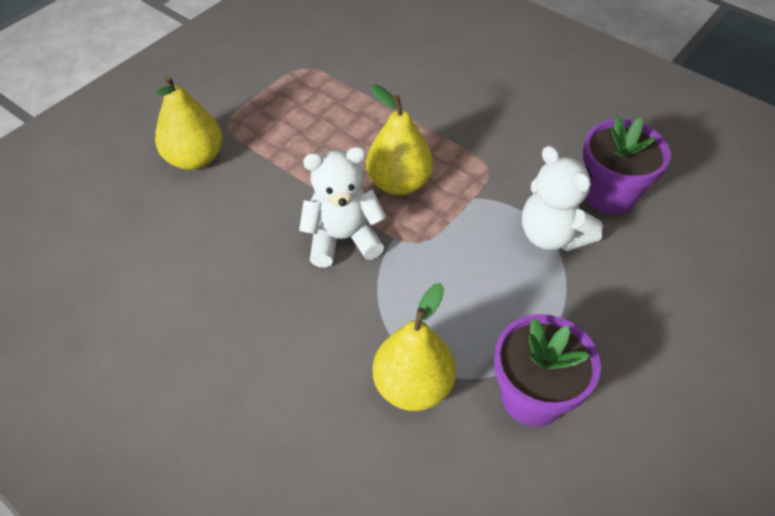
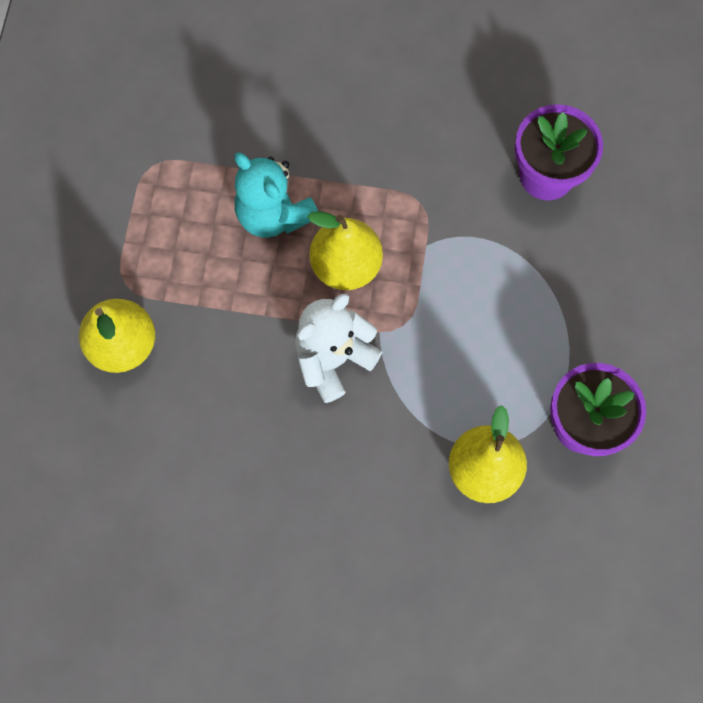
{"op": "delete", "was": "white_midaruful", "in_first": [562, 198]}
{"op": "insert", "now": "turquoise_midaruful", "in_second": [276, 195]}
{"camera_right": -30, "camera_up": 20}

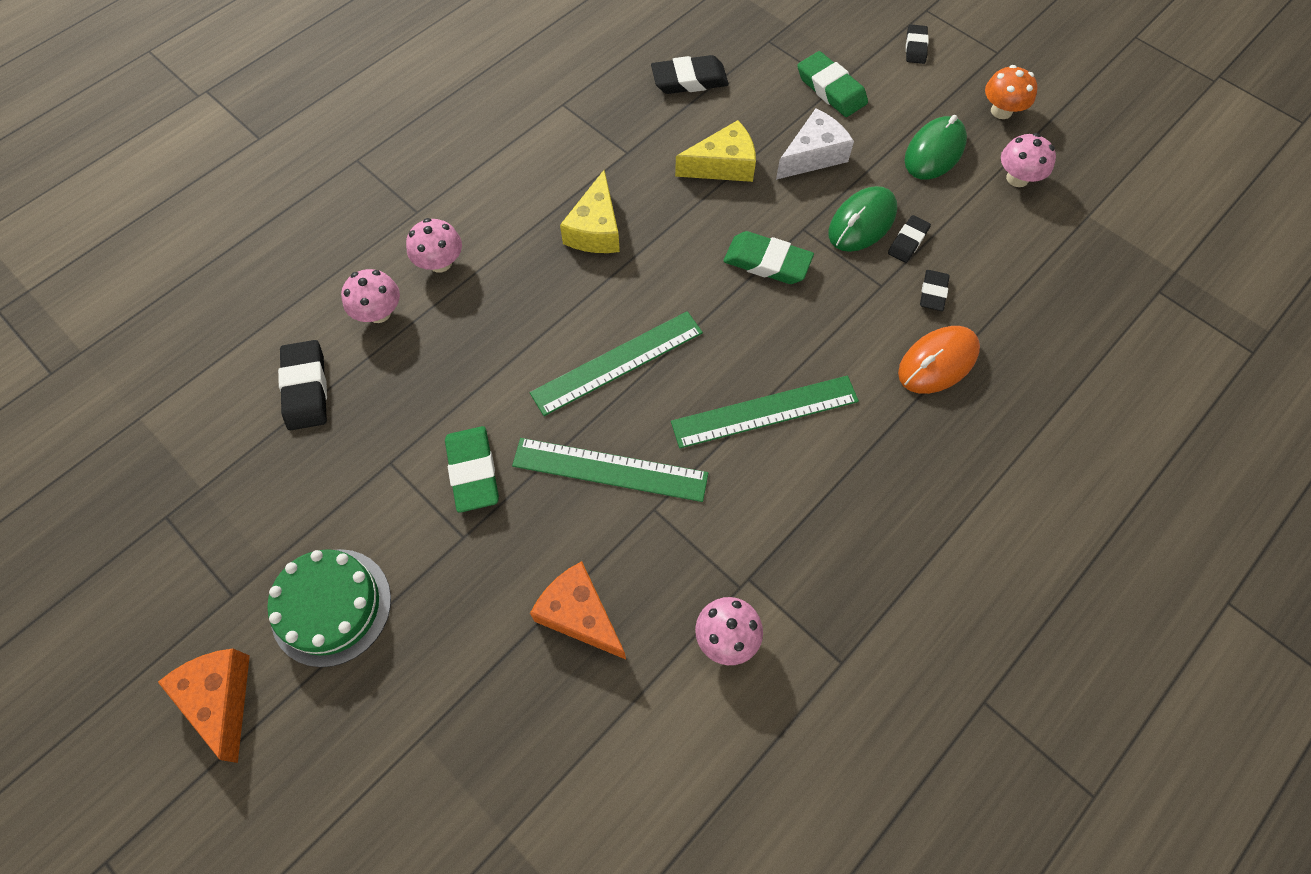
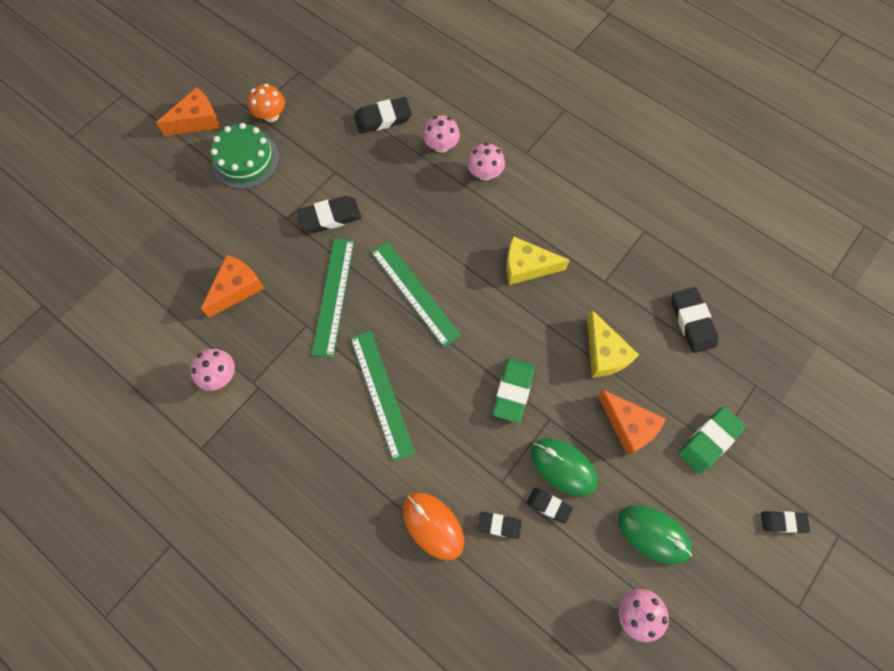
{"op": "move", "was": "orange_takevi", "in_first": [1011, 92], "in_second": [266, 103]}
{"op": "recolor", "was": "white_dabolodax", "now": "orange_dabolodax", "in_first": [815, 144], "in_second": [631, 422]}
{"op": "recolor", "was": "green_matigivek", "now": "black_matigivek", "in_first": [472, 469], "in_second": [329, 214]}
{"camera_right": 85, "camera_up": 5}

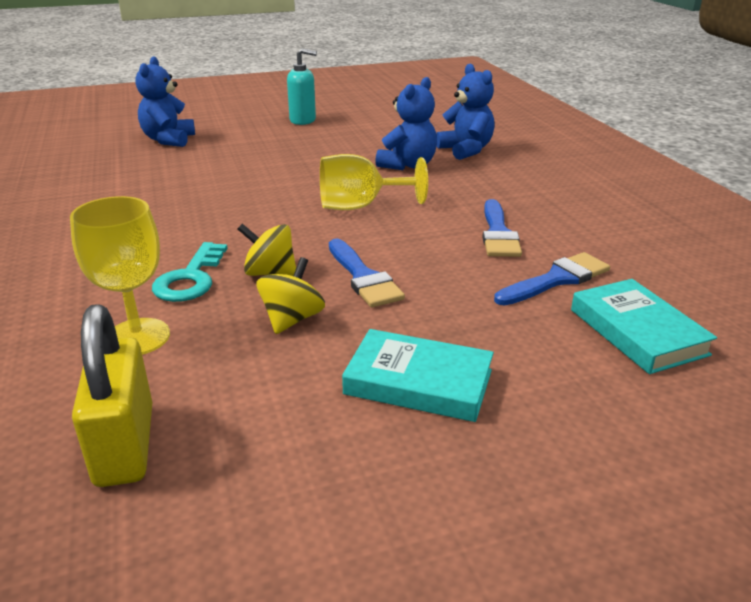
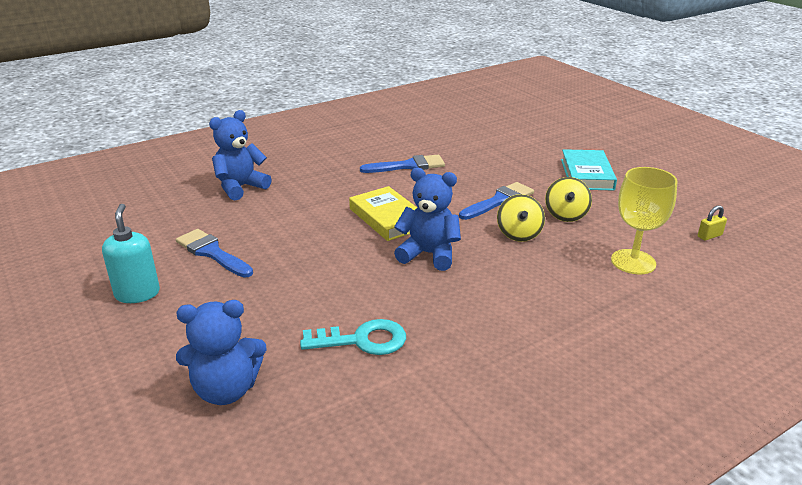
{"op": "move", "was": "blue_midaruful", "in_first": [406, 123], "in_second": [427, 219]}
{"op": "replace", "was": "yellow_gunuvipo", "now": "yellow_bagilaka", "in_first": [374, 182], "in_second": [383, 213]}
{"op": "move", "was": "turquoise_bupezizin", "in_first": [190, 272], "in_second": [353, 337]}
{"op": "move", "was": "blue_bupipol", "in_first": [552, 279], "in_second": [214, 253]}
{"op": "rotate", "was": "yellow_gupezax", "in_first": [291, 295], "in_second": [568, 199], "clockwise": -90}
{"op": "delete", "was": "turquoise_bagilaka", "in_first": [644, 326]}
{"op": "resize", "was": "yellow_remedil", "in_first": [112, 395], "in_second": [712, 223], "ratio": 0.42}
{"camera_right": -105, "camera_up": 0}

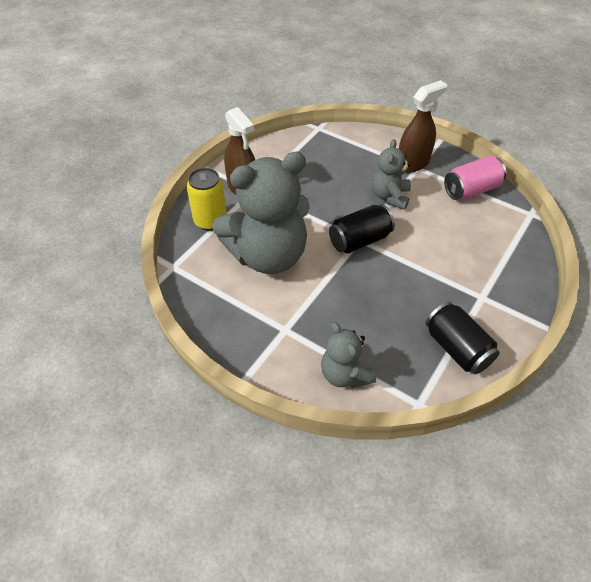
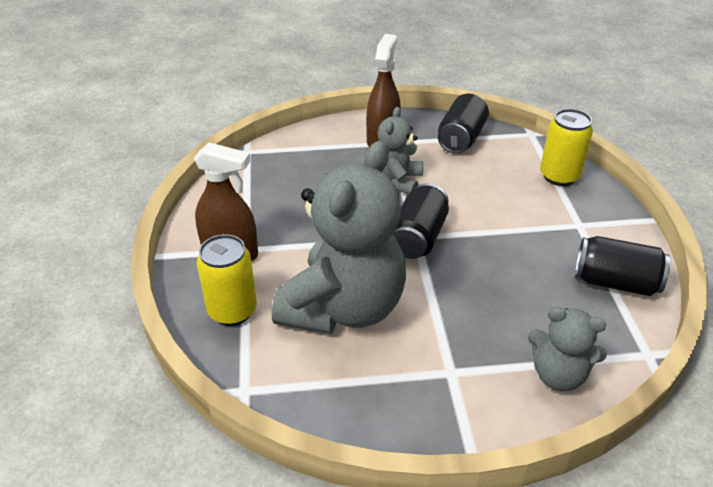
{"op": "rotate", "was": "grey_midaruful", "in_first": [391, 174], "in_second": [400, 150], "clockwise": 45}
{"op": "recolor", "was": "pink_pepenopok", "now": "black_pepenopok", "in_first": [475, 178], "in_second": [463, 123]}
{"op": "insert", "now": "yellow_pepenopok", "in_second": [566, 147]}
{"camera_right": -40, "camera_up": -10}

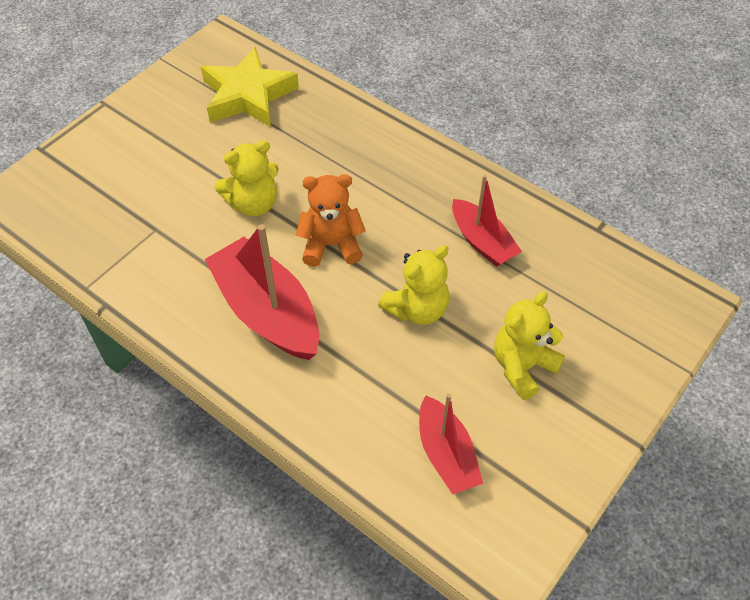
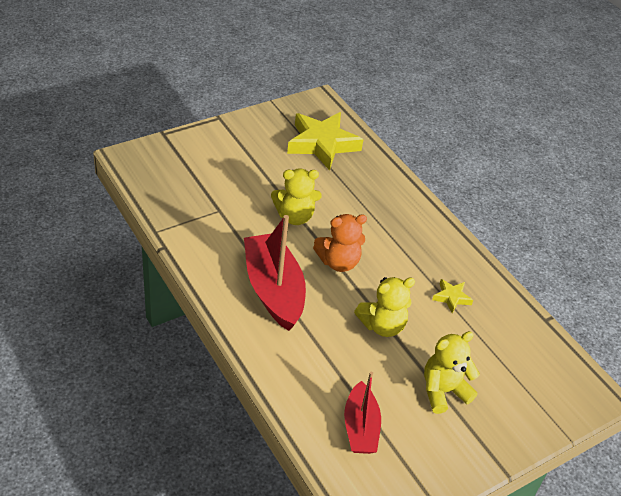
{"op": "rotate", "was": "orange_midaruful", "in_first": [331, 220], "in_second": [340, 243], "clockwise": 150}
{"op": "replace", "was": "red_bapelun", "now": "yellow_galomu", "in_first": [487, 221], "in_second": [452, 296]}
{"camera_right": 15, "camera_up": -10}

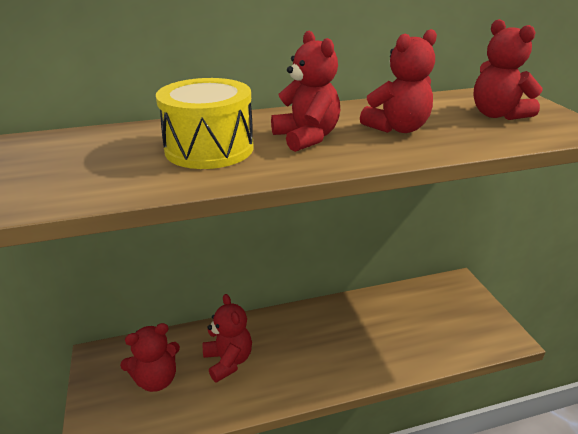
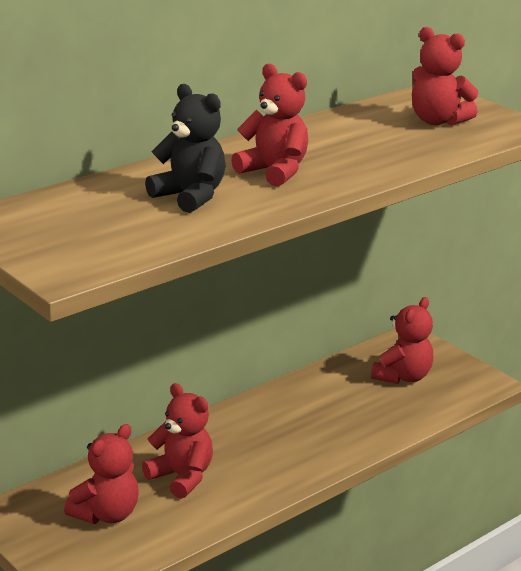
{"op": "move", "was": "red_midaruful", "in_first": [398, 81], "in_second": [402, 340]}
{"op": "replace", "was": "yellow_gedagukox", "now": "black_midaruful", "in_first": [205, 123], "in_second": [185, 148]}
{"camera_right": -25, "camera_up": -5}

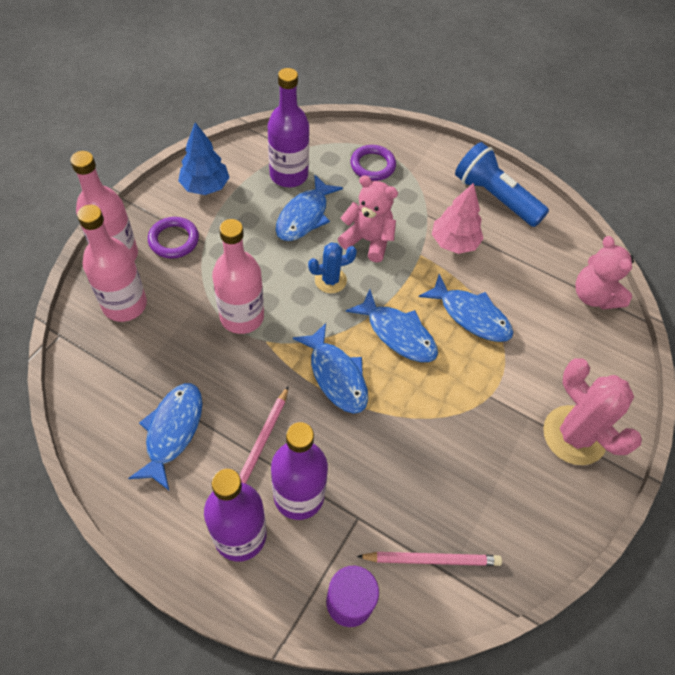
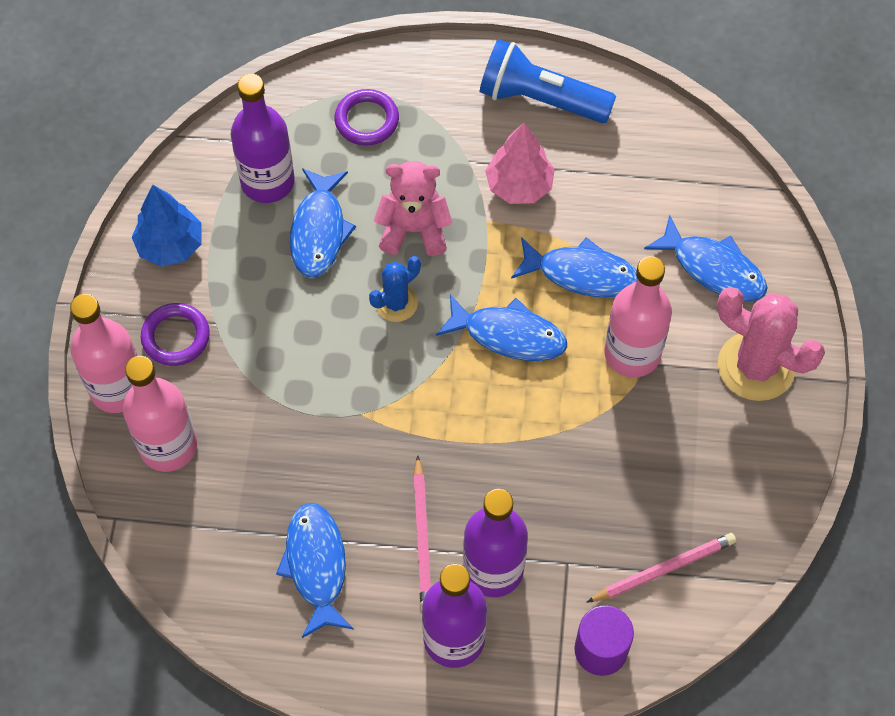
{"op": "move", "was": "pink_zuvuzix", "in_first": [238, 276], "in_second": [638, 316]}
{"op": "delete", "was": "pink_midaruful", "in_first": [604, 273]}
{"op": "move", "was": "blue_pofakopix", "in_first": [330, 368], "in_second": [705, 258]}
{"camera_right": -20, "camera_up": 5}

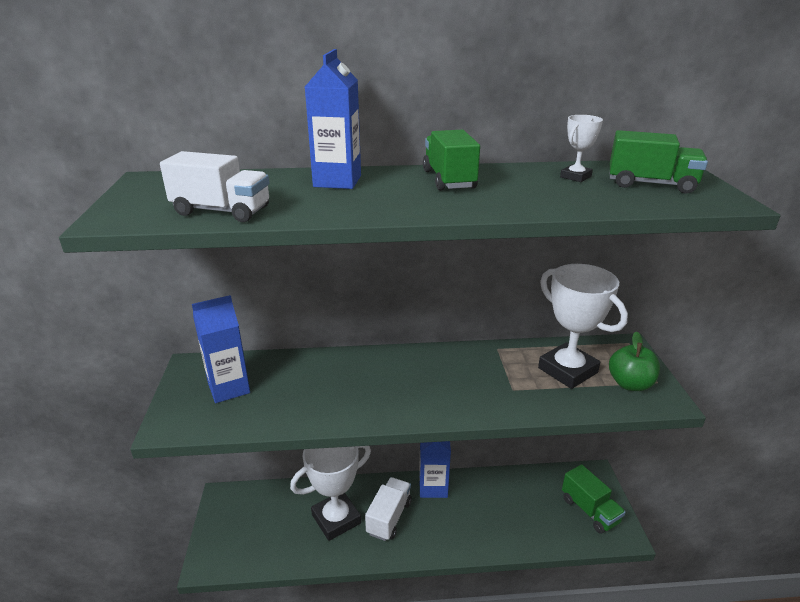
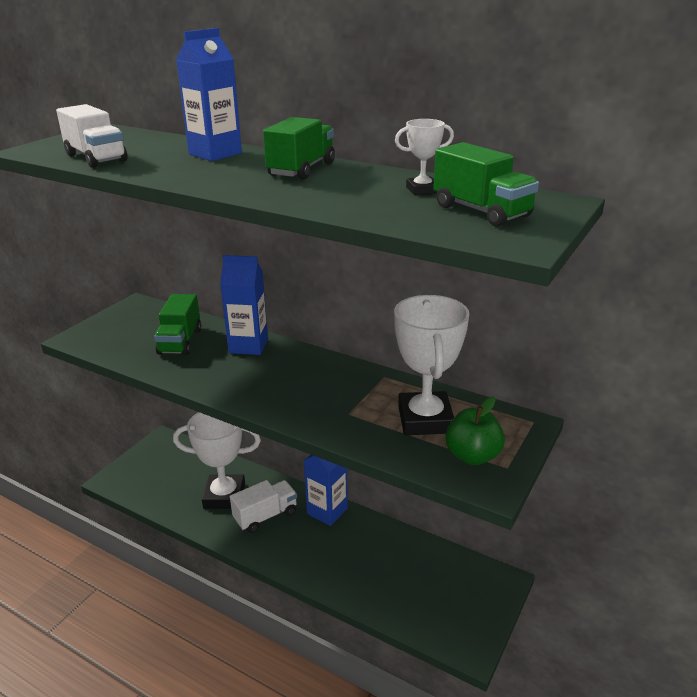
{"op": "move", "was": "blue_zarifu", "in_first": [221, 349], "in_second": [244, 305]}
{"op": "move", "was": "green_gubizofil", "in_first": [594, 499], "in_second": [177, 324]}
{"camera_right": 35, "camera_up": 0}

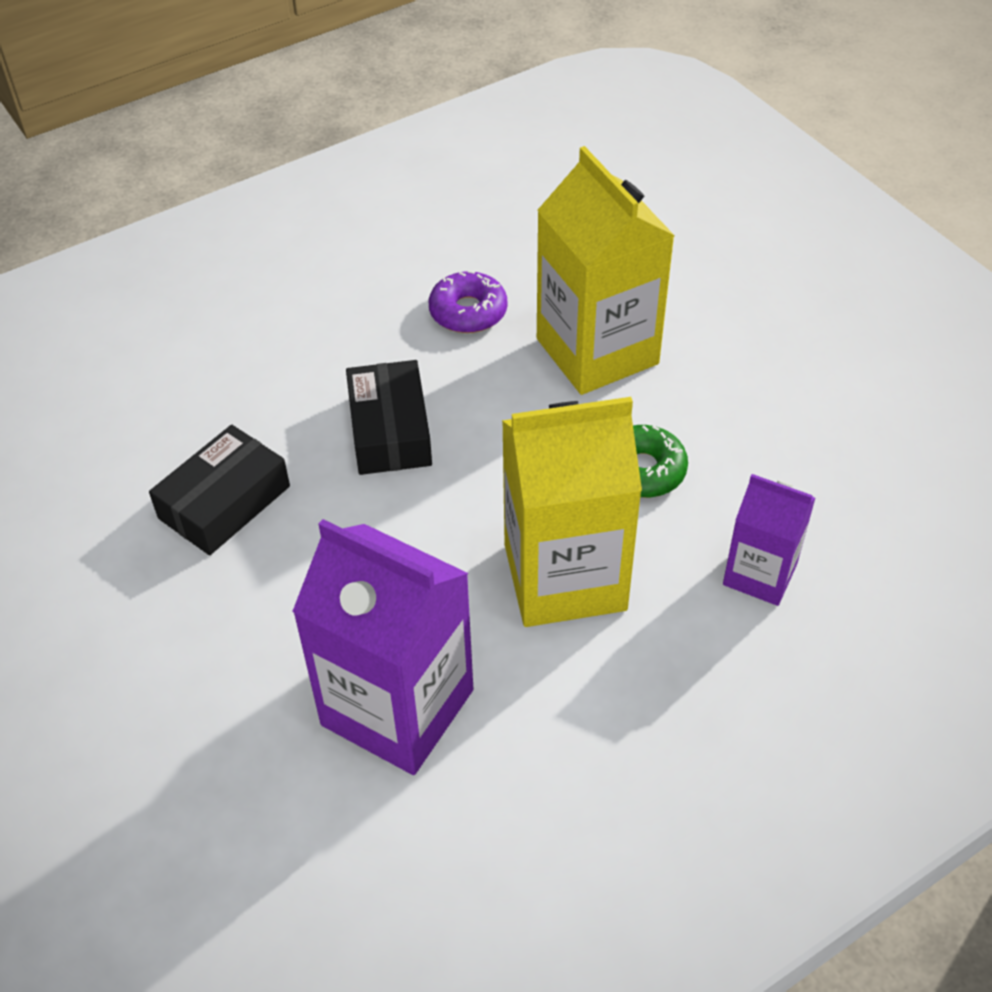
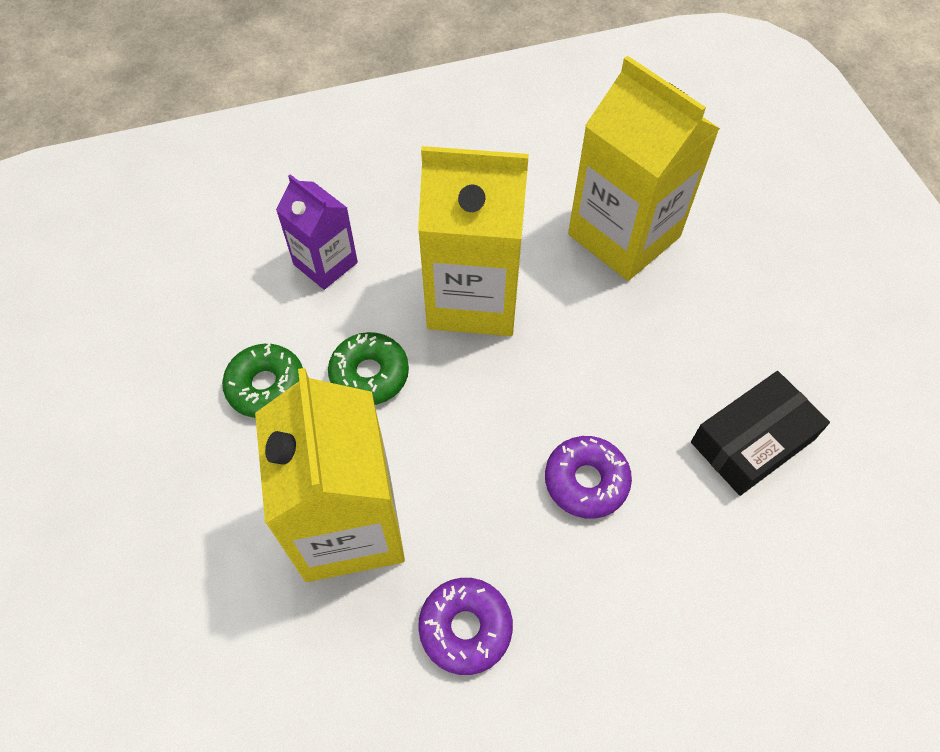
{"op": "replace", "was": "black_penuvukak", "now": "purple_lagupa", "in_first": [389, 417], "in_second": [588, 477]}
{"op": "recolor", "was": "purple_zarifu", "now": "yellow_zarifu", "in_first": [382, 647], "in_second": [644, 168]}
{"op": "insert", "now": "green_lagupa", "in_second": [262, 381]}
{"camera_right": -165, "camera_up": 10}

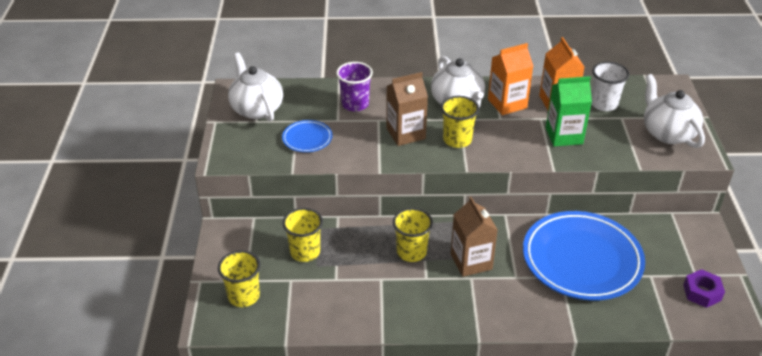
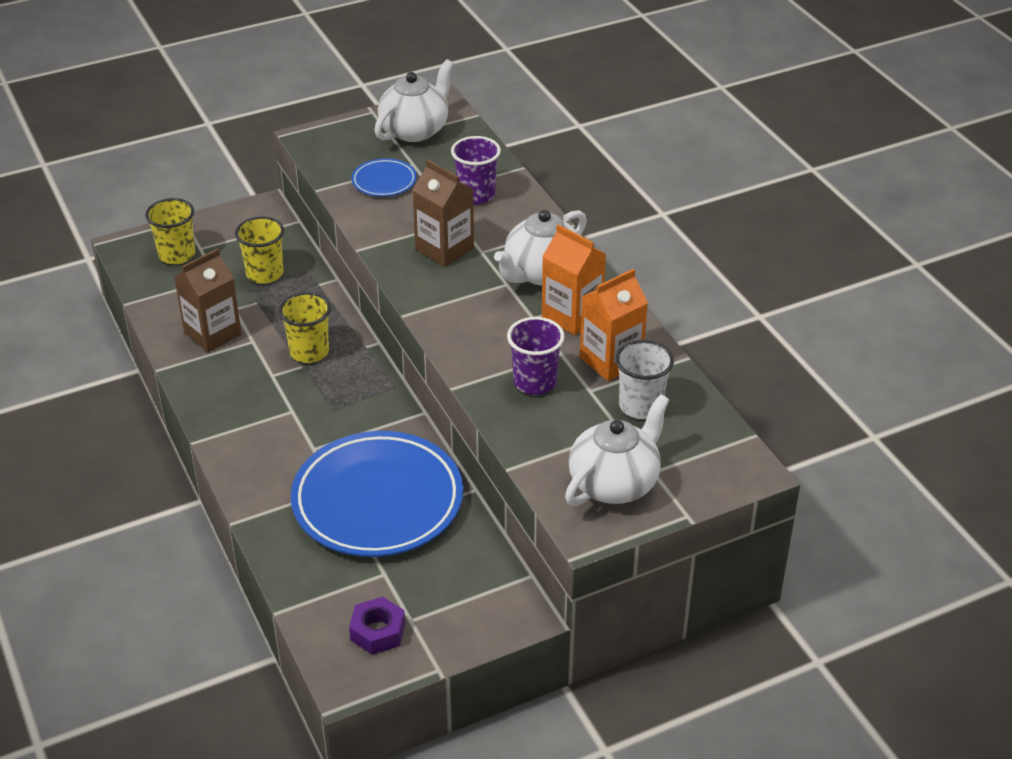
{"op": "replace", "was": "green_zarifu", "now": "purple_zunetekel", "in_first": [569, 111], "in_second": [536, 356]}
{"op": "delete", "was": "yellow_zunetekel", "in_first": [460, 122]}
{"op": "move", "was": "brown_zarifu", "in_first": [474, 237], "in_second": [207, 300]}
{"camera_right": 65, "camera_up": 0}

